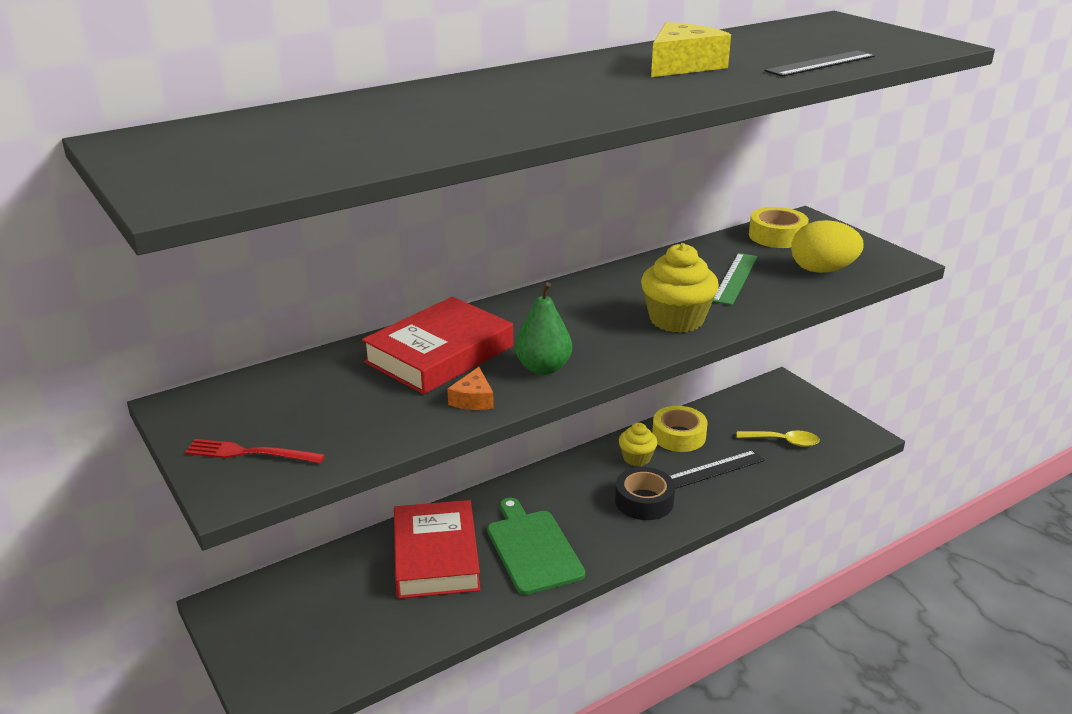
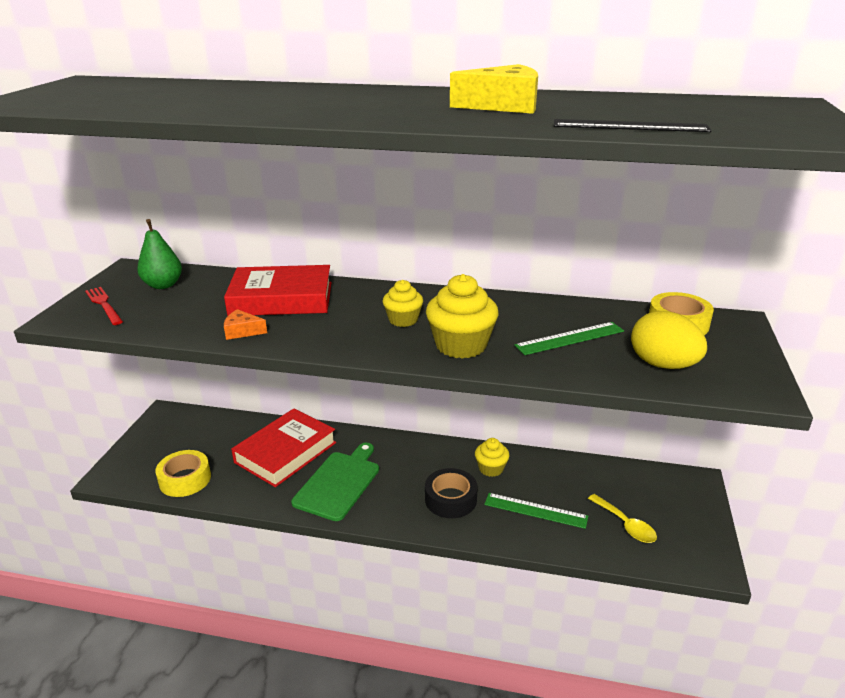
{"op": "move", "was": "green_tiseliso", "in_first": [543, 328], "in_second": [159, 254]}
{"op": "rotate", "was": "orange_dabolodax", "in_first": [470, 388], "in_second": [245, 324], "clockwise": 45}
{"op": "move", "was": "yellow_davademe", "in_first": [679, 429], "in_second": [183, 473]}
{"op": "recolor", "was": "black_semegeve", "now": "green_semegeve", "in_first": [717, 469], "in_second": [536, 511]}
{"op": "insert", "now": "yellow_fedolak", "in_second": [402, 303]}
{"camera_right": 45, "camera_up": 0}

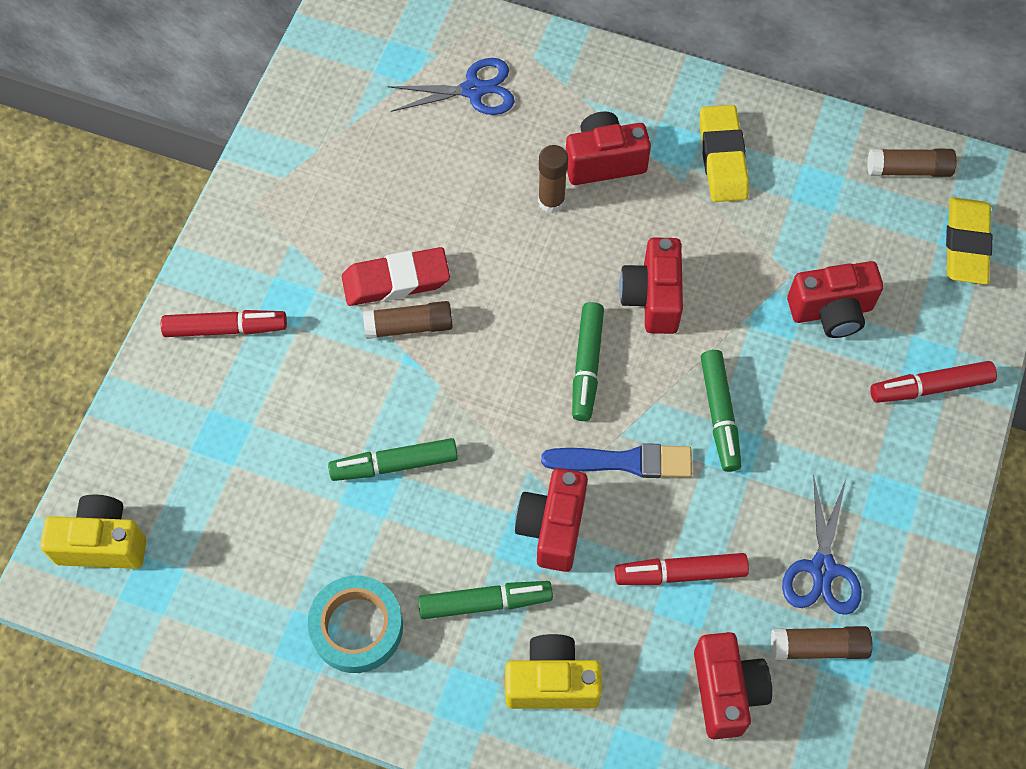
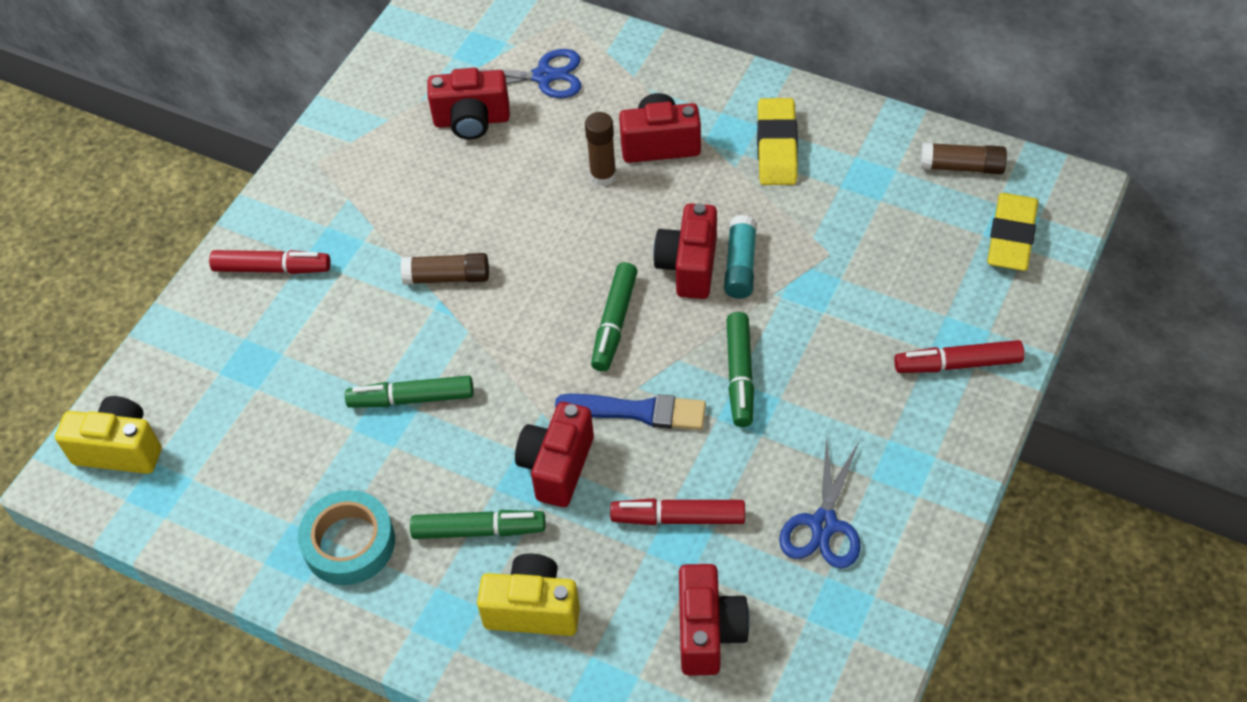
{"op": "delete", "was": "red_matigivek", "in_first": [396, 276]}
{"op": "move", "was": "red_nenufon", "in_first": [835, 299], "in_second": [469, 104]}
{"op": "delete", "was": "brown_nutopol", "in_first": [822, 643]}
{"op": "insert", "now": "turquoise_nutopol", "in_second": [740, 257]}
{"camera_right": 10, "camera_up": -10}

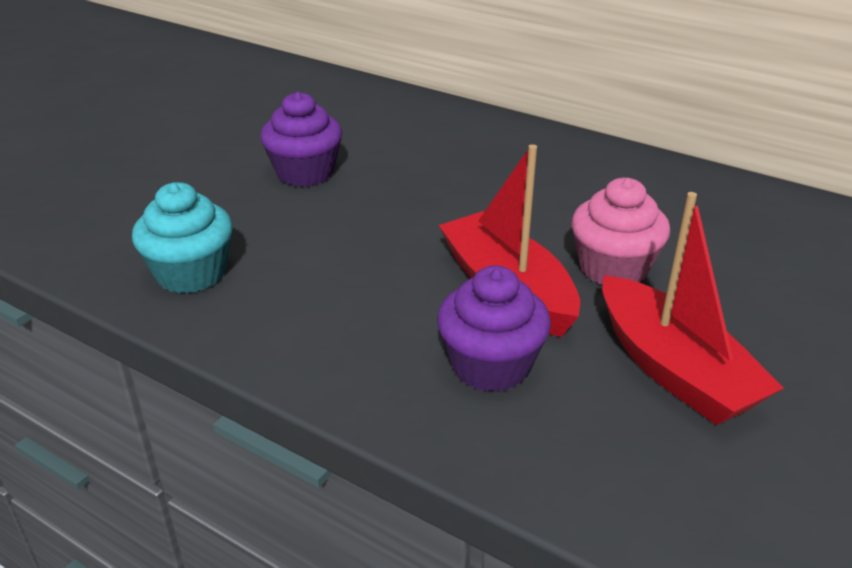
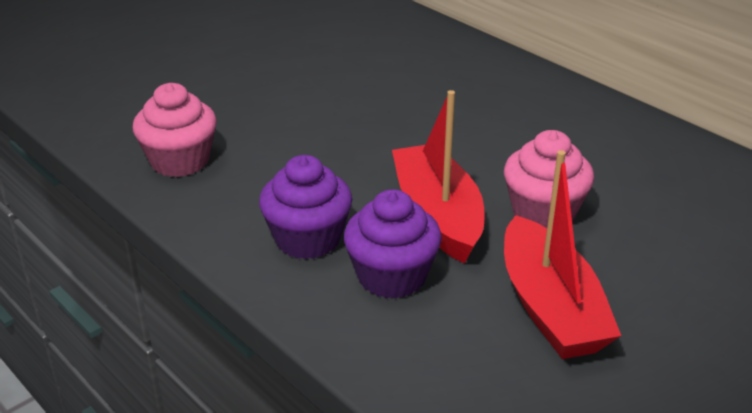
{"op": "move", "was": "purple_fedolak", "in_first": [301, 139], "in_second": [305, 207]}
{"op": "recolor", "was": "turquoise_fedolak", "now": "pink_fedolak", "in_first": [182, 237], "in_second": [175, 130]}
{"camera_right": 15, "camera_up": 0}

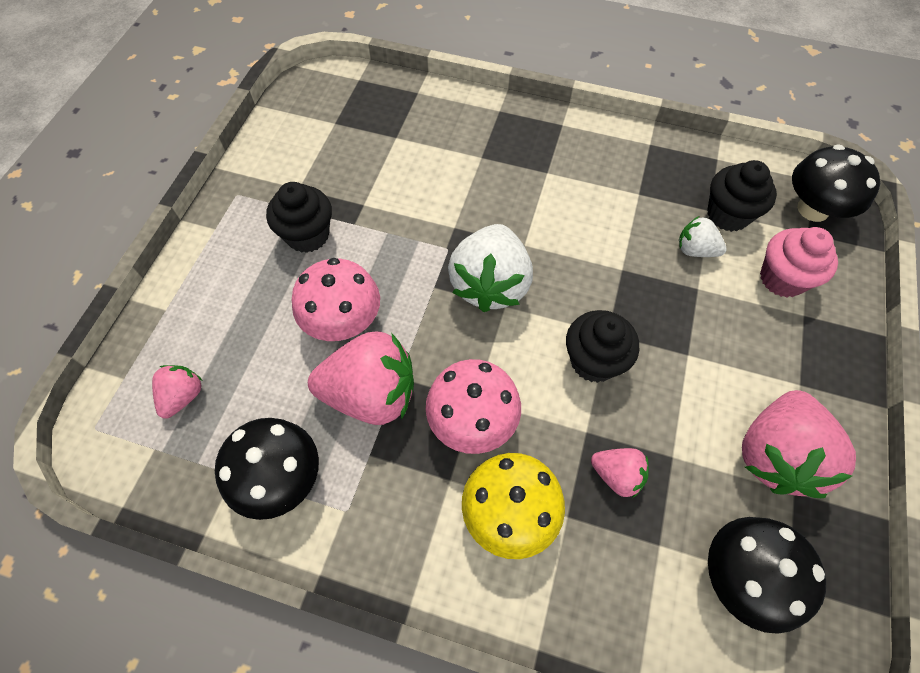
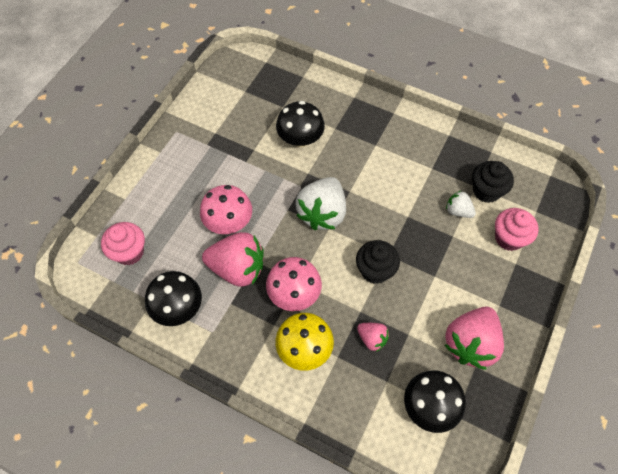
{"op": "move", "was": "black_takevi", "in_first": [836, 183], "in_second": [300, 124]}
{"op": "delete", "was": "black_fedolak", "in_first": [299, 217]}
{"op": "replace", "was": "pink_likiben", "now": "pink_fedolak", "in_first": [177, 392], "in_second": [123, 243]}
{"camera_right": 10, "camera_up": 0}

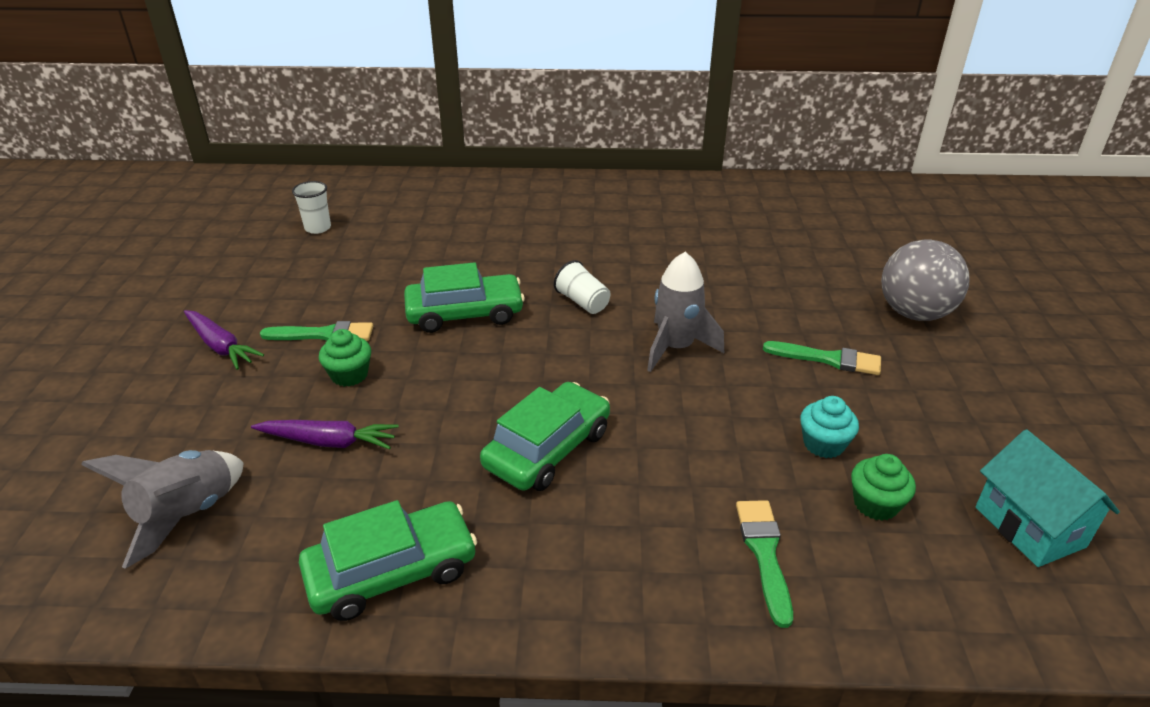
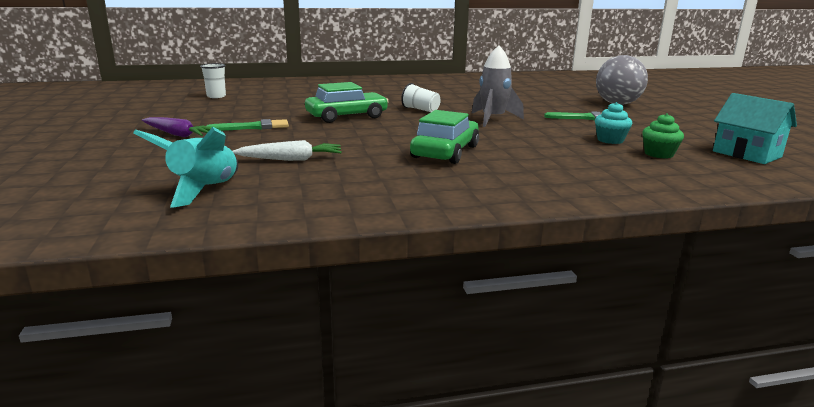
{"op": "delete", "was": "green_fedolak", "in_first": [345, 358]}
{"op": "recolor", "was": "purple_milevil", "now": "white_milevil", "in_first": [325, 434], "in_second": [287, 150]}
{"op": "recolor", "was": "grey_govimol", "now": "turquoise_govimol", "in_first": [162, 509], "in_second": [185, 167]}
{"op": "delete", "was": "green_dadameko", "in_first": [388, 560]}
{"op": "delete", "was": "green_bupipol", "in_first": [764, 564]}
{"camera_right": -15, "camera_up": -15}

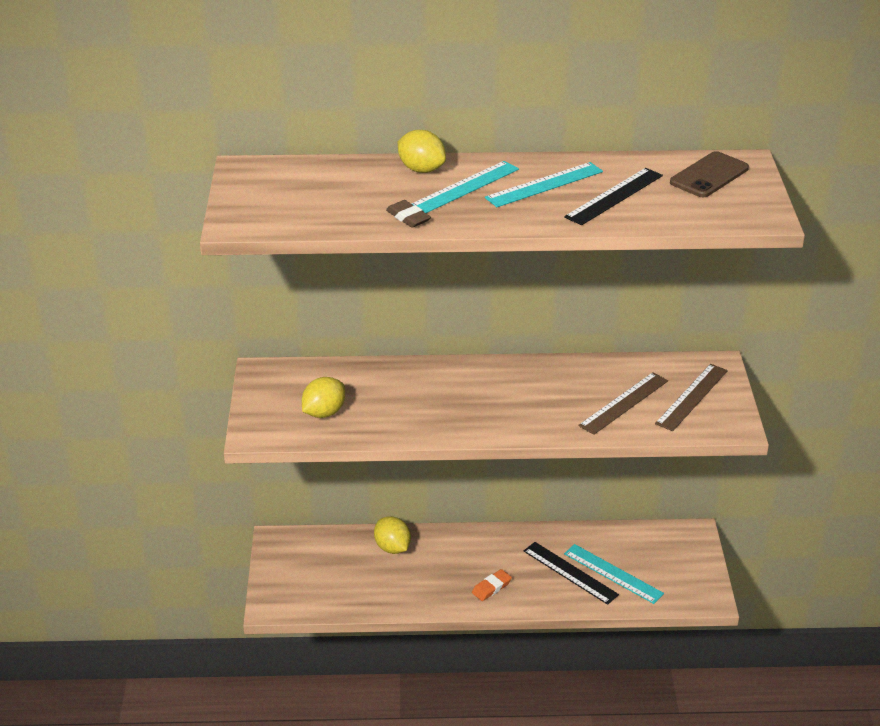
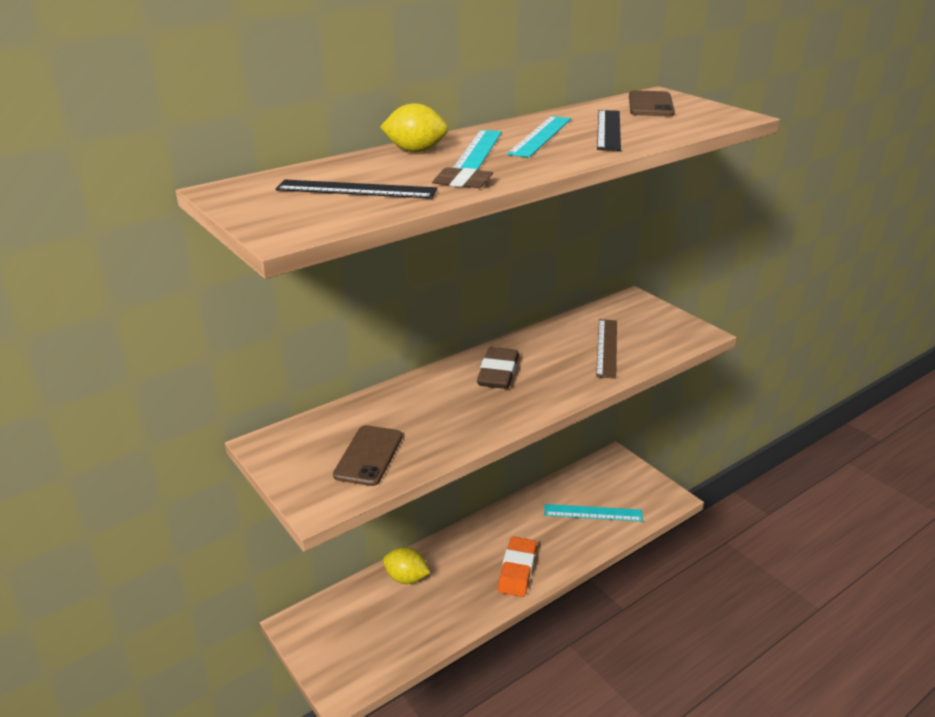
{"op": "delete", "was": "brown_semegeve", "in_first": [691, 397]}
{"op": "replace", "was": "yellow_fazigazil", "now": "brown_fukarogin", "in_first": [323, 397], "in_second": [368, 455]}
{"op": "move", "was": "black_semegeve", "in_first": [571, 573], "in_second": [356, 189]}
{"op": "resize", "was": "orange_matigivek", "in_first": [492, 585], "in_second": [517, 567], "ratio": 1.71}
{"op": "insert", "now": "brown_matigivek", "in_second": [498, 368]}
{"camera_right": -35, "camera_up": -5}

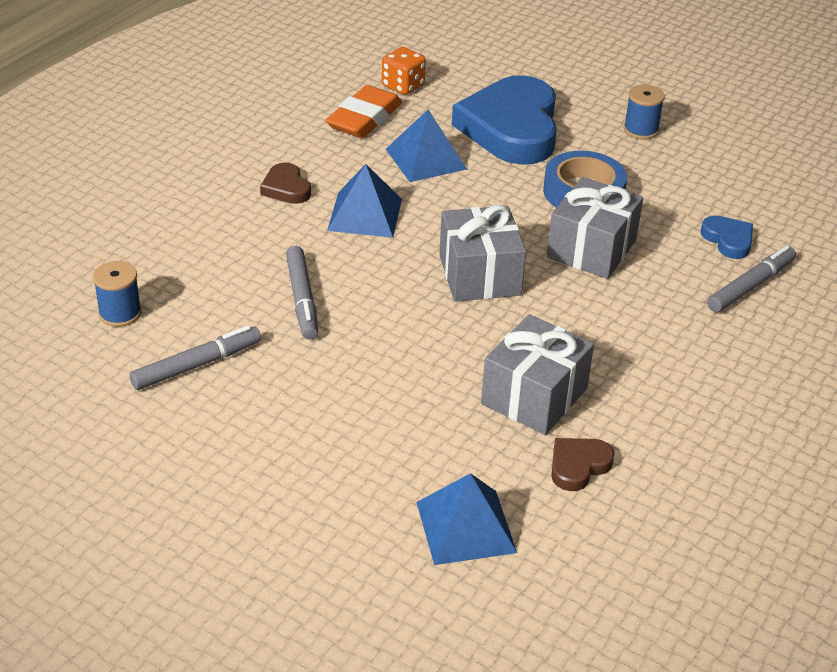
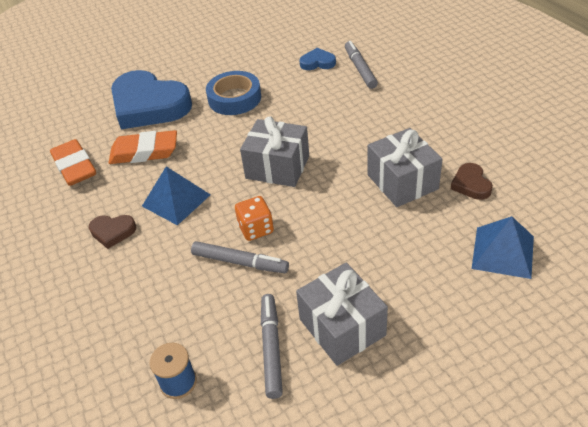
{"op": "move", "was": "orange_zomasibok", "in_first": [404, 71], "in_second": [254, 218]}
{"op": "delete", "was": "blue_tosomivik", "in_first": [644, 112]}
{"op": "replace", "was": "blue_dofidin", "now": "orange_matigivek", "in_first": [426, 146], "in_second": [142, 147]}
{"op": "move", "was": "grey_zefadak", "in_first": [595, 228], "in_second": [342, 314]}
{"camera_right": -55, "camera_up": 5}

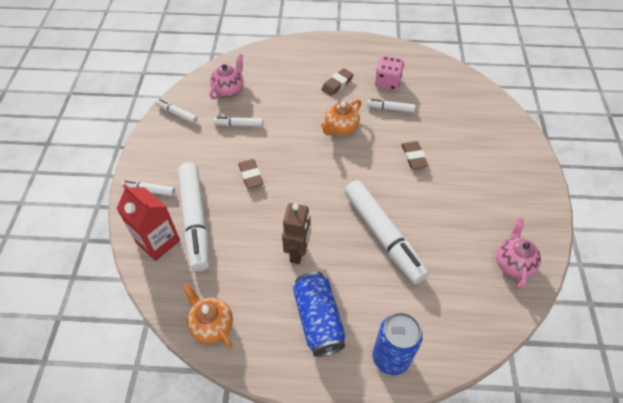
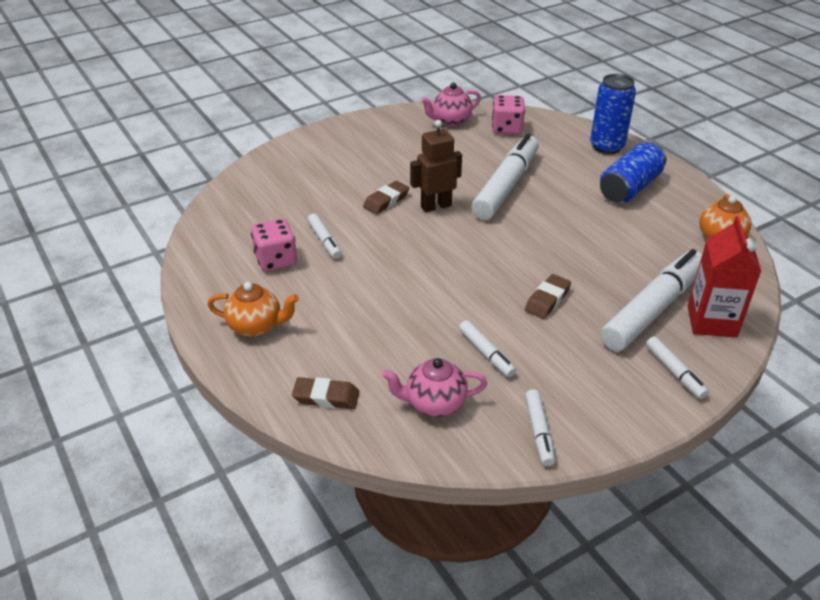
{"op": "move", "was": "brown_matigivek", "in_first": [337, 82], "in_second": [325, 393]}
{"op": "move", "was": "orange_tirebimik", "in_first": [341, 117], "in_second": [253, 309]}
{"op": "move", "was": "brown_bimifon", "in_first": [296, 233], "in_second": [436, 166]}
{"op": "insert", "now": "pink_zomasibok", "in_second": [508, 115]}
{"camera_right": -125, "camera_up": -15}

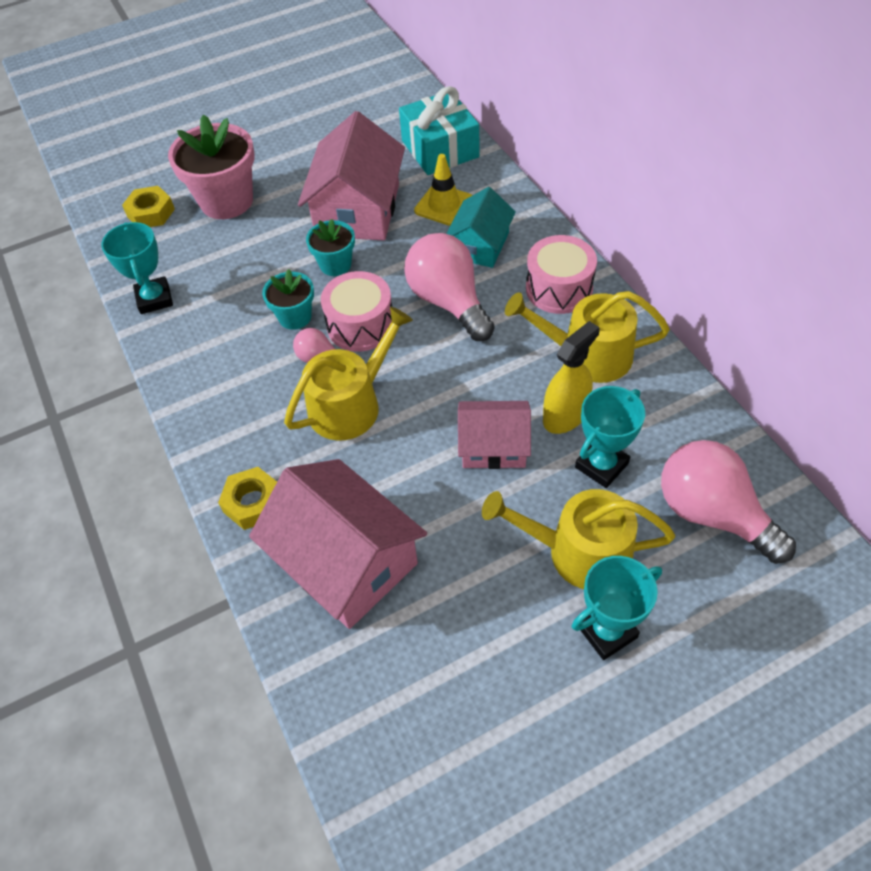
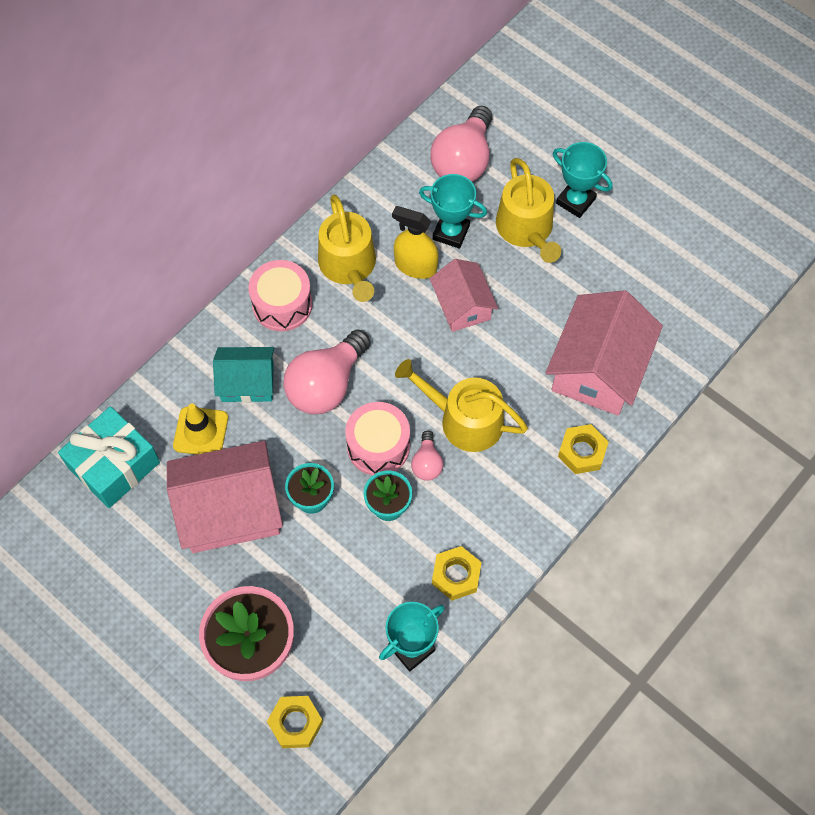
{"op": "insert", "now": "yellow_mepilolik", "in_second": [457, 573]}
{"camera_right": -115, "camera_up": 10}

